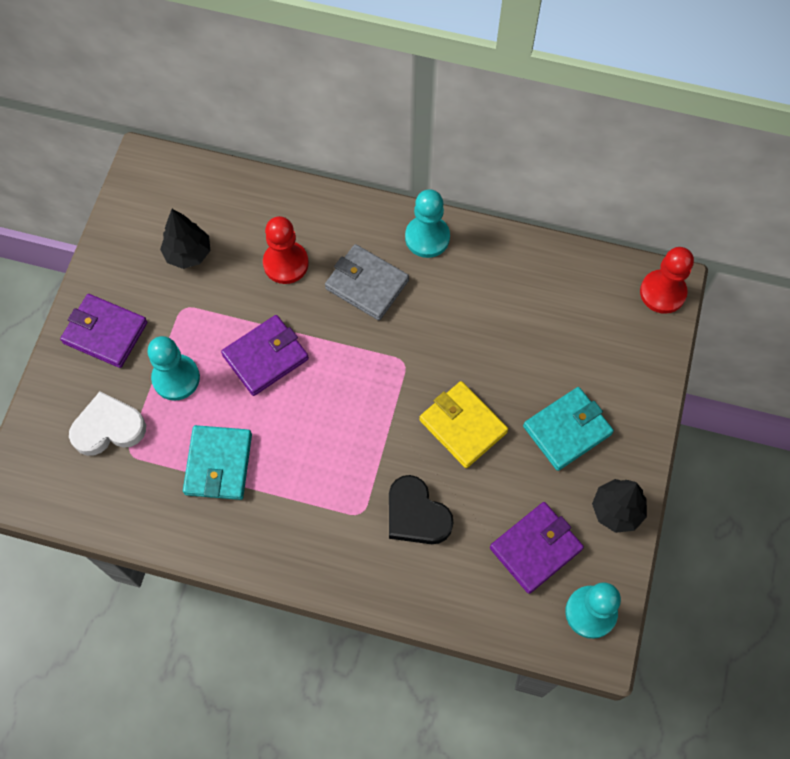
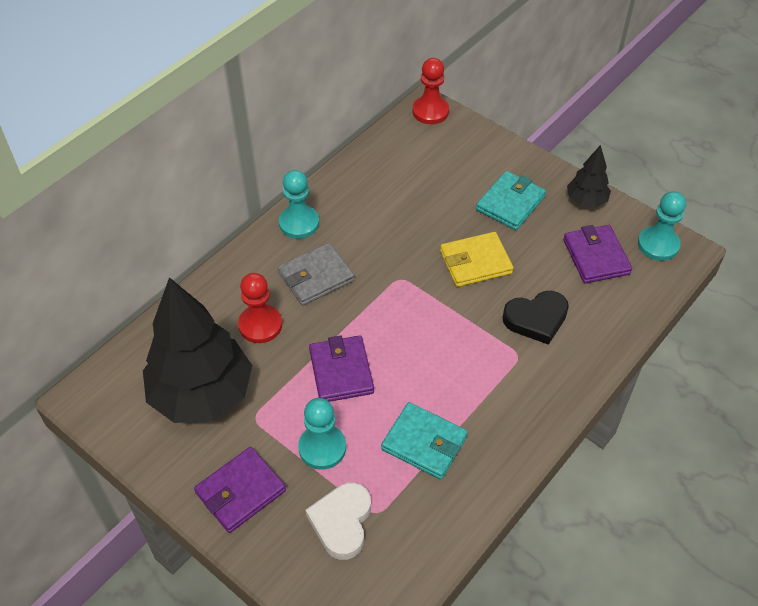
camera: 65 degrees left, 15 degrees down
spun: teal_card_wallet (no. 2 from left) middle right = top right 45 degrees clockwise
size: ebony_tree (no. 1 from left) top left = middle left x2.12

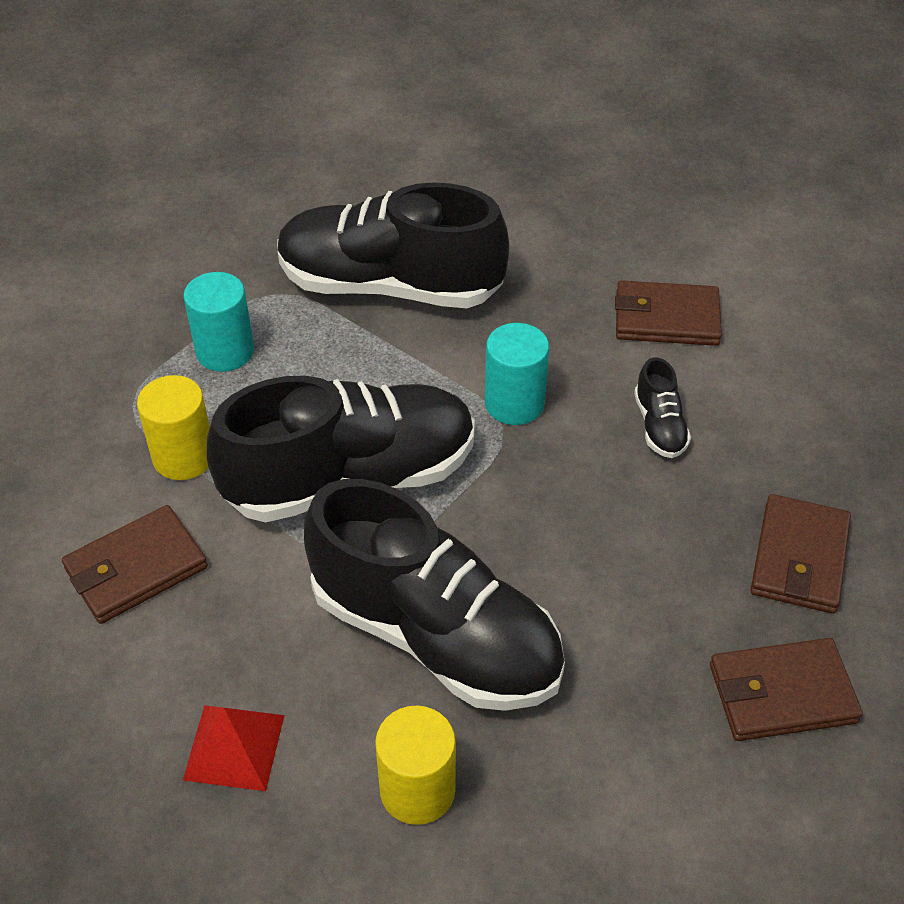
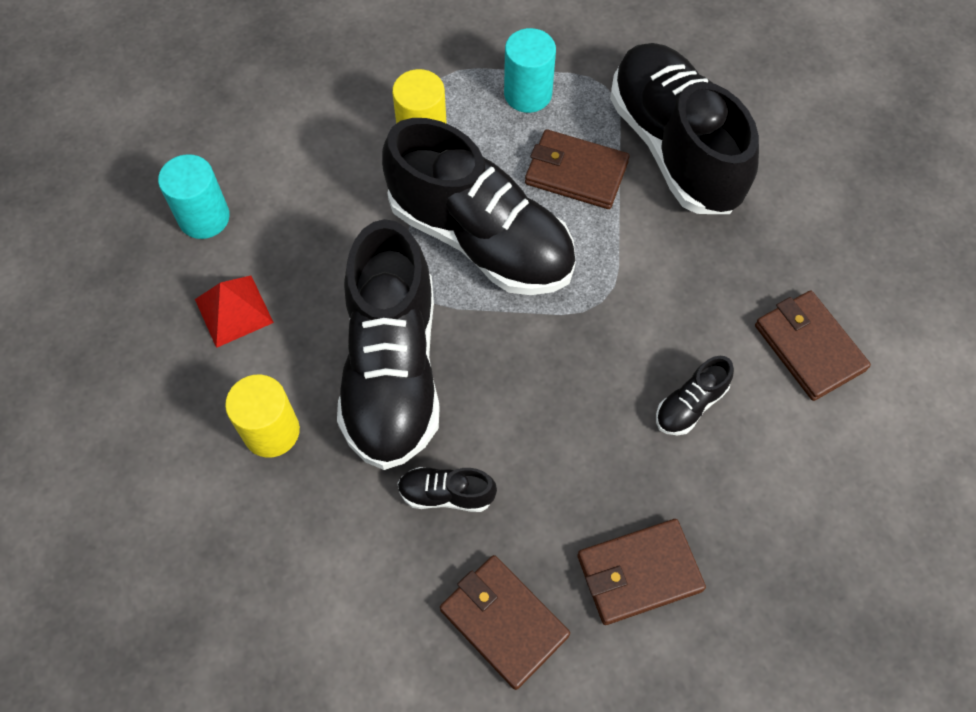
camera: 55 degrees right, 15 degrees up
appeared: ebony_shoe (no. 2 from left) bottom centre
relocated: dark_brown_card_wallet (no. 1 from left in the first image) middle left to dark_brown_card_wallet (no. 2 from left) top centre; teal_solid_cylinder (no. 2 from left in the first image) centre to teal_solid_cylinder (no. 1 from left) top left

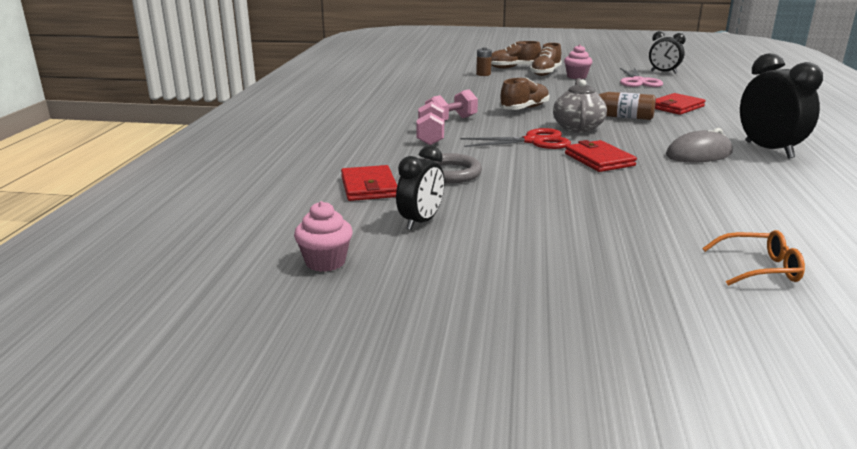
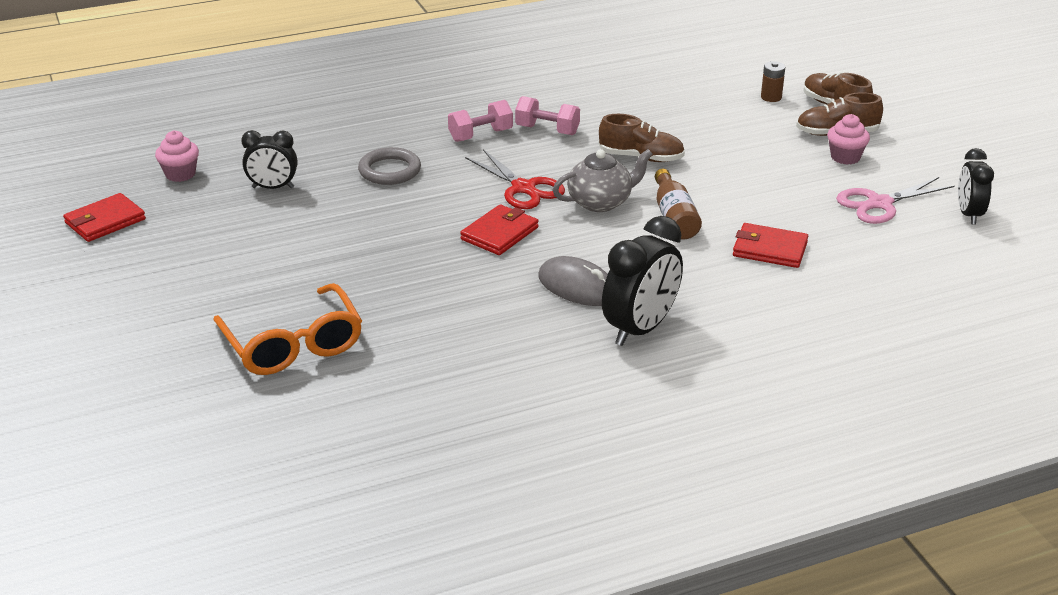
camera: 60 degrees right, 10 degrees up
relocated: crimson_card_wallet (no. 1 from left) centre to middle left
size: orange-coloured_spectacles middle right = middle left x1.83

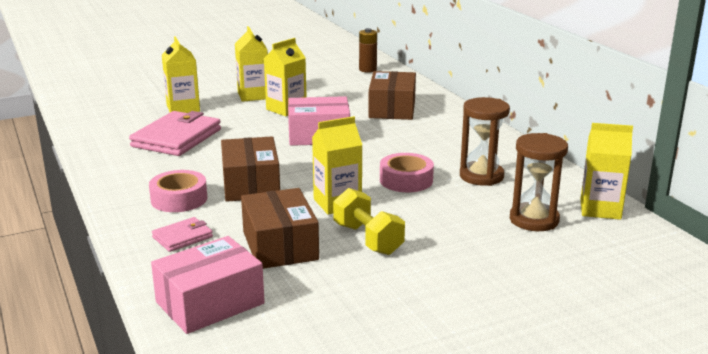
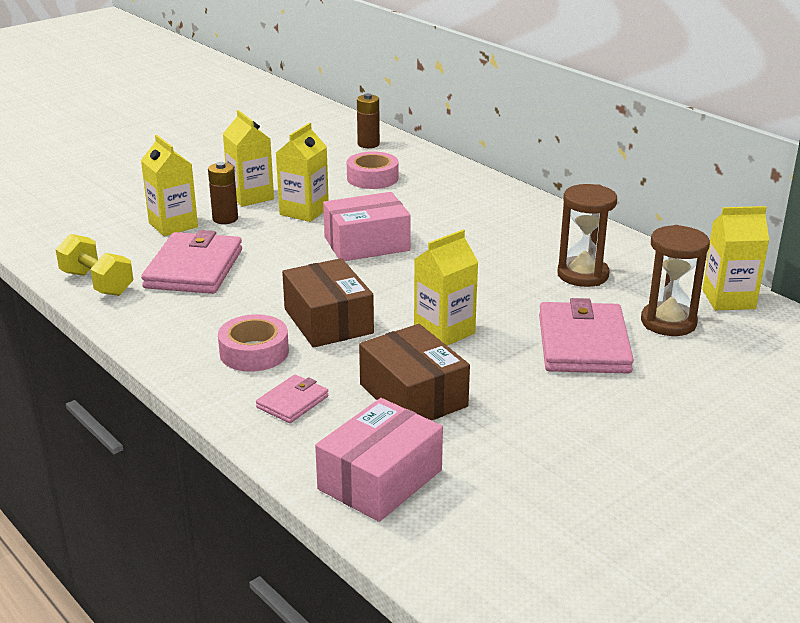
camera: 15 degrees left, 5 degrees up
missing: dark_brown_parcel (no. 3 from left) top centre
appeared: dark_brown_battery (no. 1 from left) top left; rose-pink_card_wallet (no. 3 from left) middle right
relocated: bright_yellow_free_weight centre to middle left; rose-pink_sticky_tape (no. 2 from left) centre to top centre

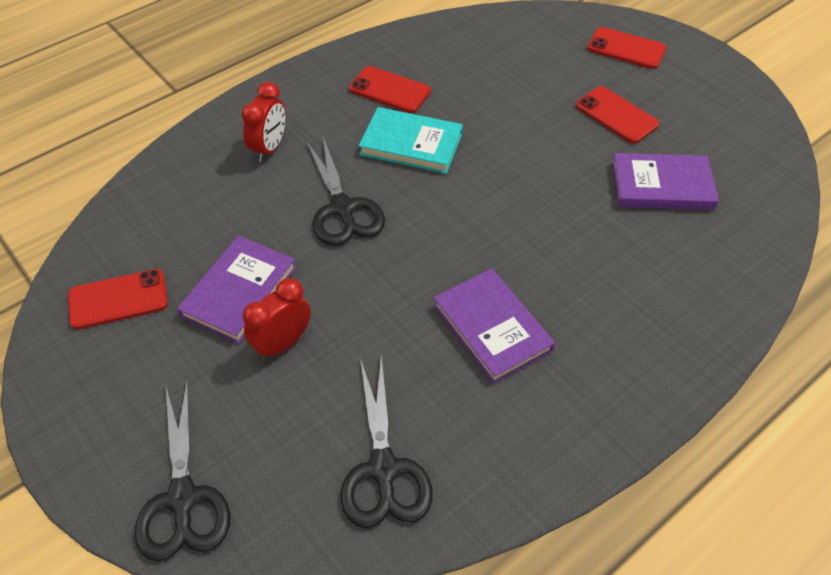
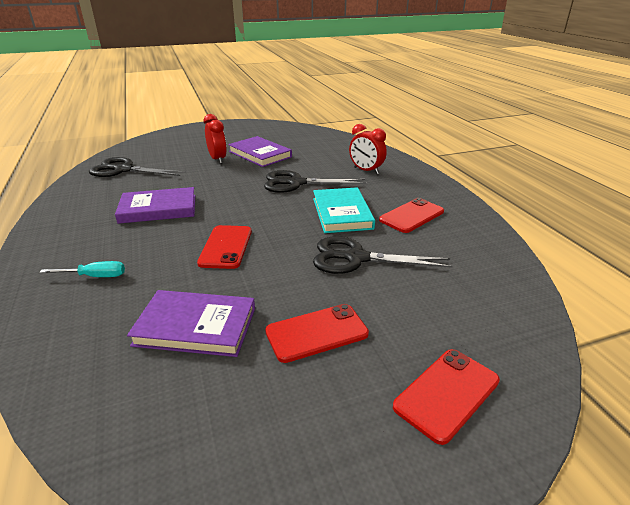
camera: 110 degrees right, 20 degrees down
appeared: teal_flat_screwdriver middle left
relocated: crimson_smartphone (no. 1 from left) middle left to centre; ebony_pair_of_scissors (no. 1 from left in the first image) bottom left to ebony_pair_of_scissors (no. 3 from left) centre
spun: teal_book top centre = centre 45 degrees counterclockwise; royal_purple_book (no. 3 from left in the first image) top right = middle left 75 degrees clockwise

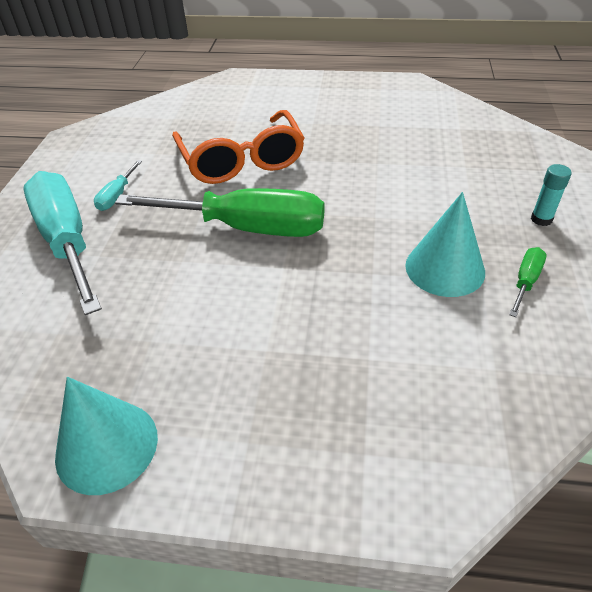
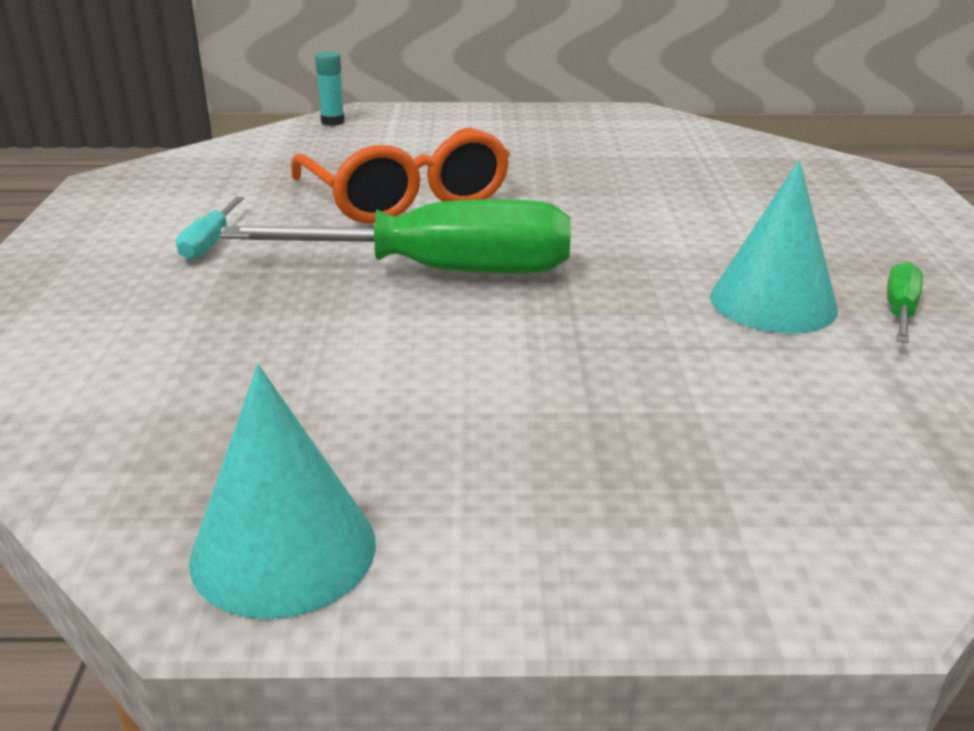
camera: 10 degrees left, 15 degrees down
missing: teal_flat_screwdriver (no. 1 from left) middle left
relocated: teal_stick_of_glue top right to top centre

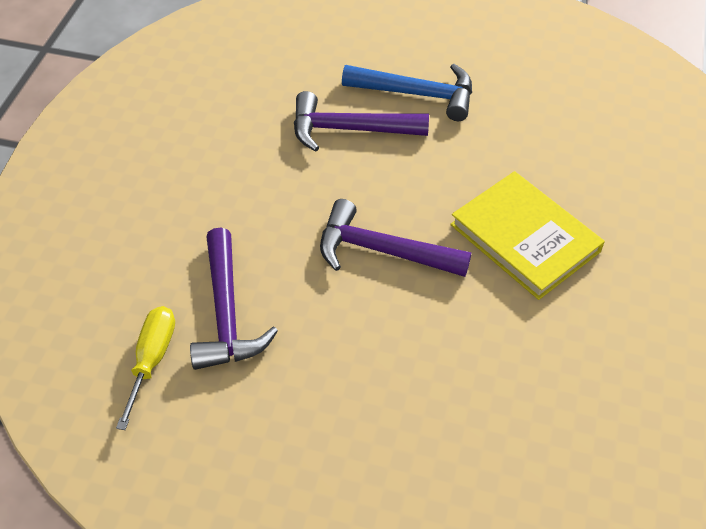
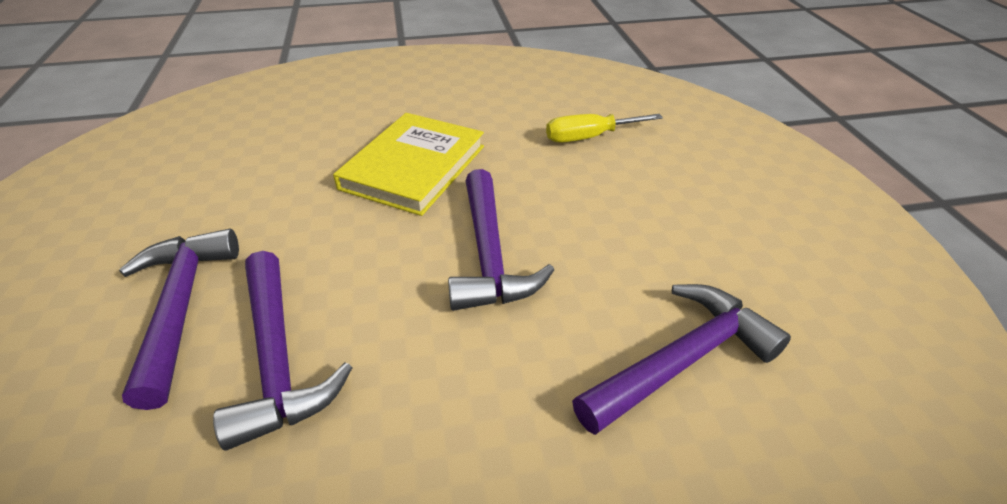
camera: 115 degrees left, 10 degrees down
relocated: bright_yellow_flat_screwdriver bottom left to top centre
colour: cobalt_hammer top centre to royal_purple_hammer (no. 1 from left) middle left

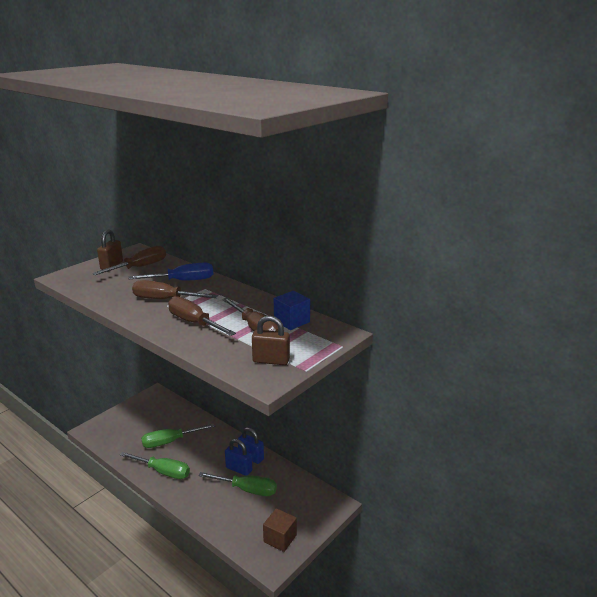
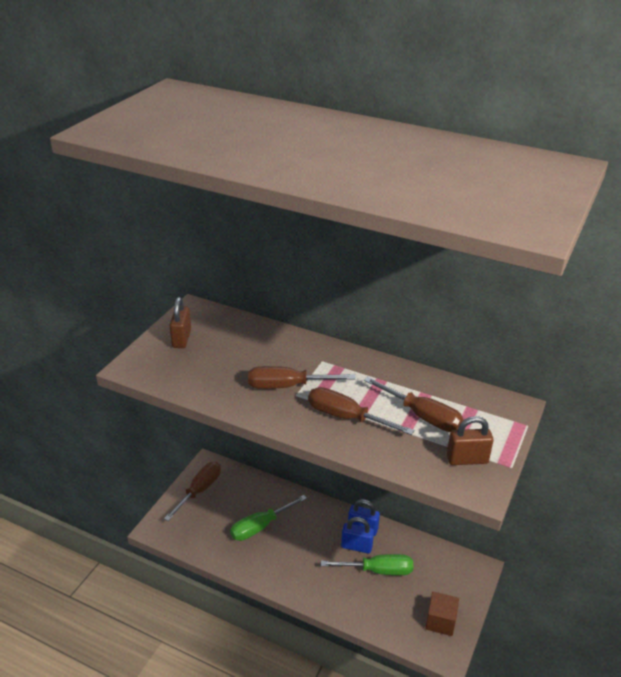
camera: 15 degrees left, 10 degrees up
missing: green_flat_screwdriver (no. 1 from left) bottom left; cobalt_flat_screwdriver middle left; cobalt_cube centre
relocated: dark_brown_flat_screwdriver (no. 1 from left) middle left to bottom left

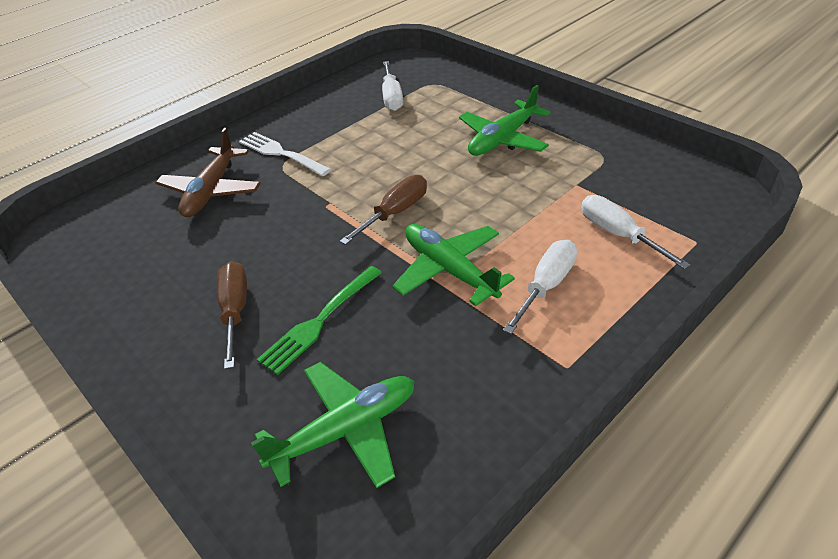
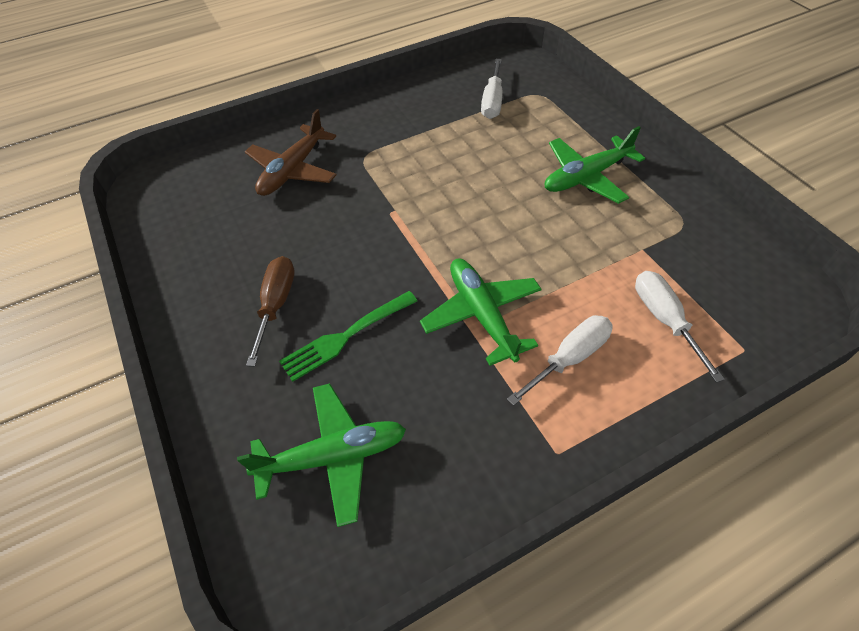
camera: 15 degrees right, 10 degrees up
missing: snow-white_dinner_fork top centre; dark_brown_flat_screwdriver (no. 2 from left) centre

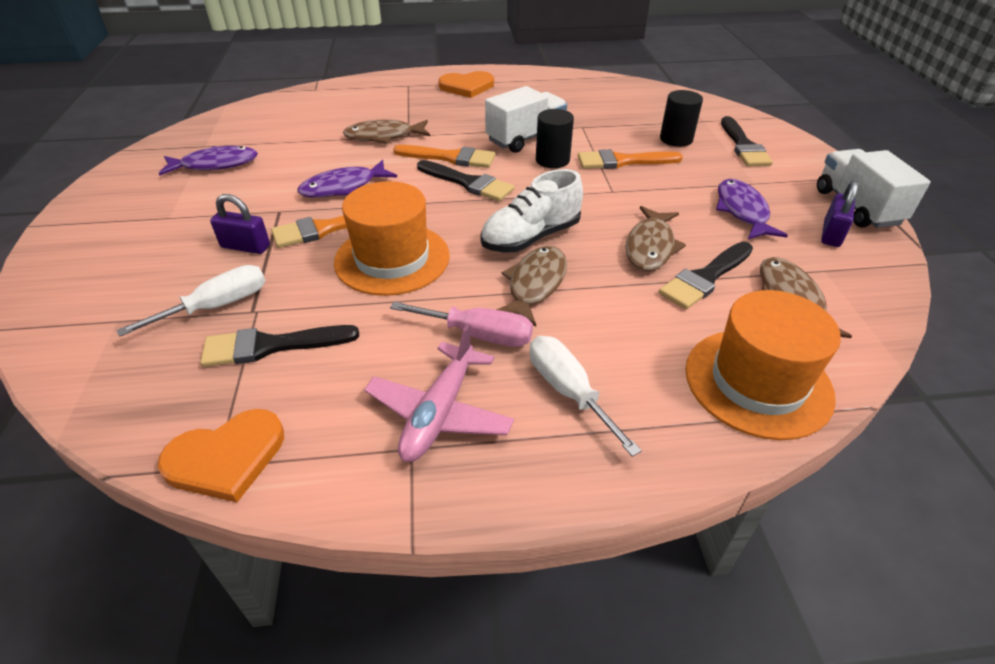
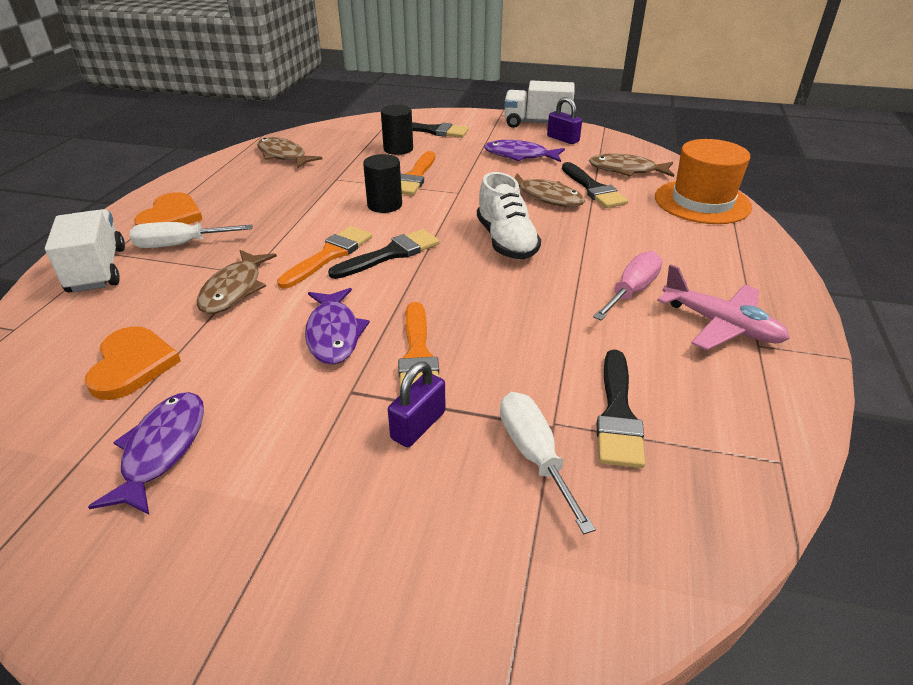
camera: 70 degrees left, 5 degrees down
missing: orange-coloured_tall_hat (no. 1 from left) centre
relocated: orange-coloured_heart (no. 1 from left) bottom left to middle left; snow-white_lorry (no. 1 from left) top centre to middle left; dark_brown_fish (no. 2 from left) centre to top left; snow-white_flat_screwdriver (no. 2 from left in the first image) centre to snow-white_flat_screwdriver (no. 1 from left) middle left

